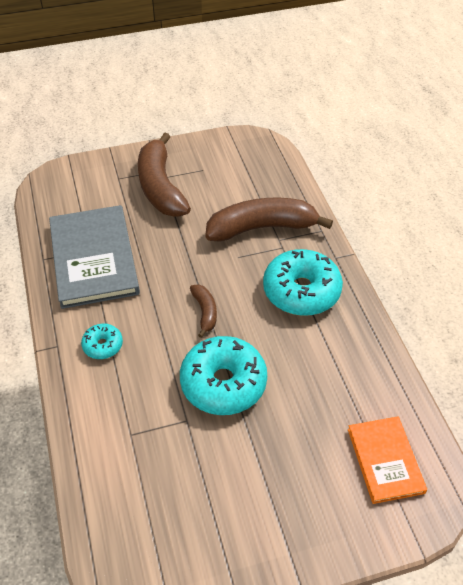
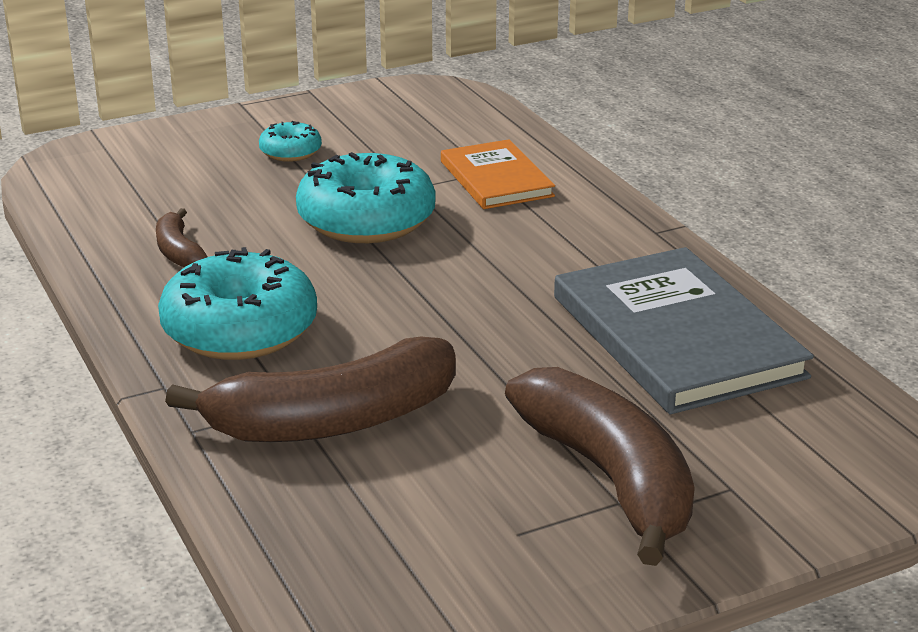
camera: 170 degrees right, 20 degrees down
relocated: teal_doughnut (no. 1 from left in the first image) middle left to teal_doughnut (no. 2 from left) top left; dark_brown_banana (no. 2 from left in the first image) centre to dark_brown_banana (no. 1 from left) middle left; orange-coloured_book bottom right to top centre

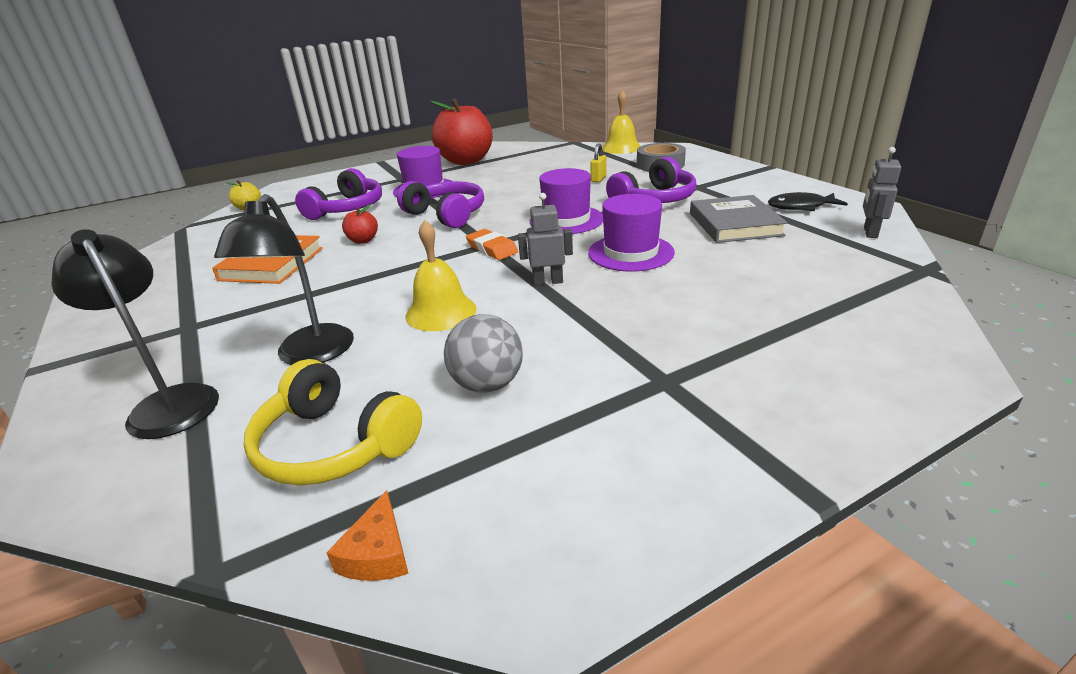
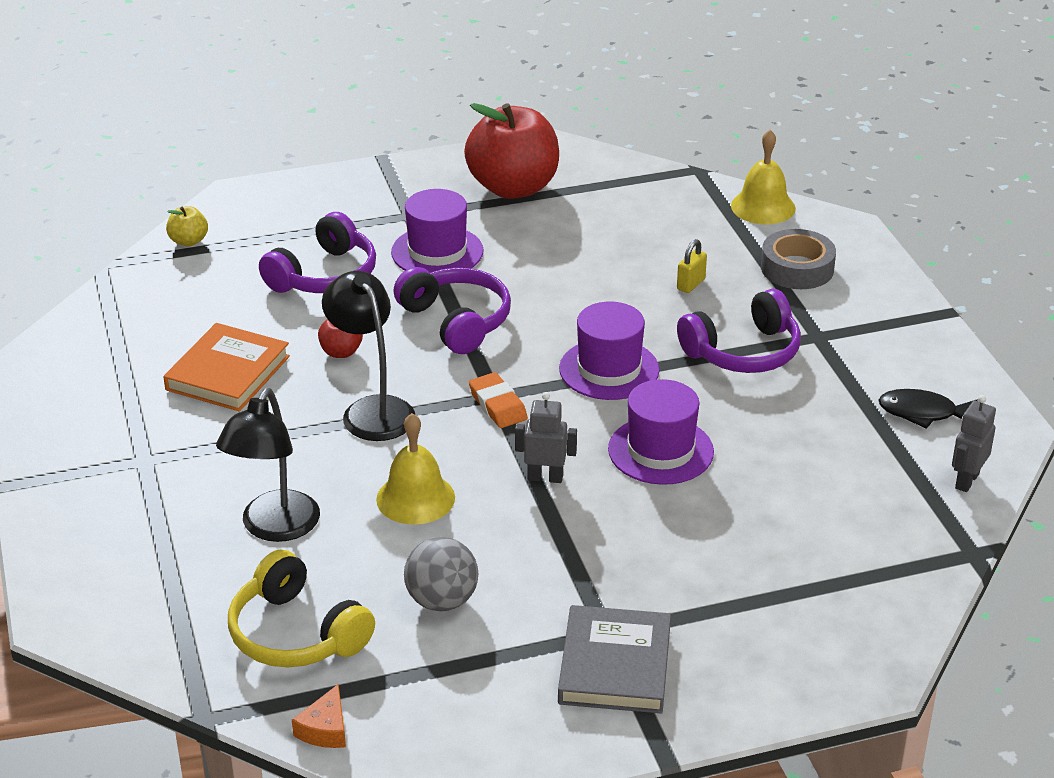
camera: 10 degrees right, 5 degrees up
relocated: ebony_reading_lamp (no. 1 from left in the first image) middle left to ebony_reading_lamp (no. 2 from left) centre; ash-grey_book top right to bottom centre

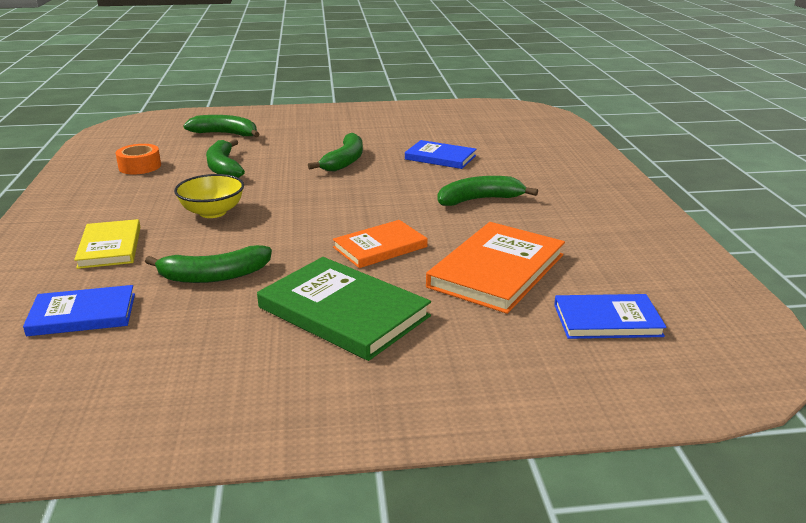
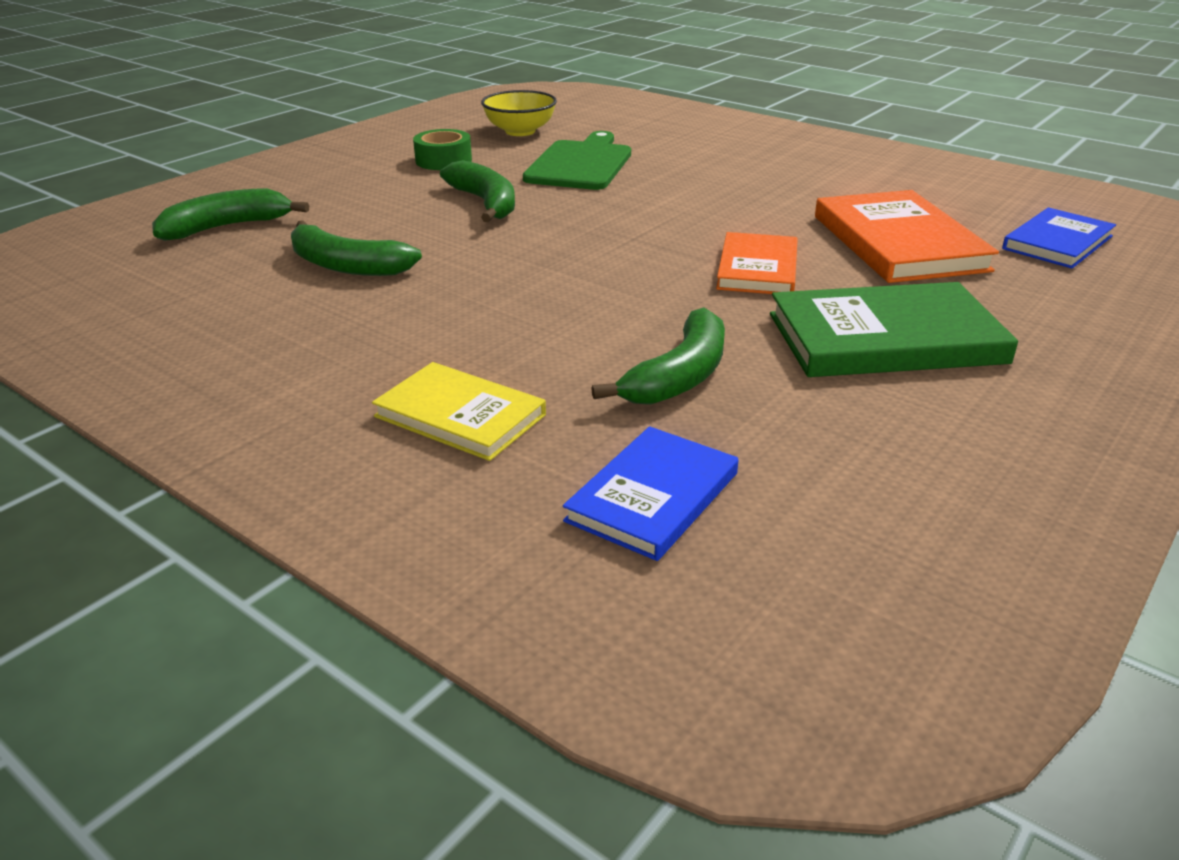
camera: 45 degrees left, 5 degrees up
missing: orange-coloured_sticky_tape top left; green_banana (no. 5 from left) centre
appeared: green_sticky_tape top centre
relocated: bright_yellow_deep_dish middle left to top centre
exchanged: cobalt_book (no. 2 from left) top centre to green_bread_board top centre

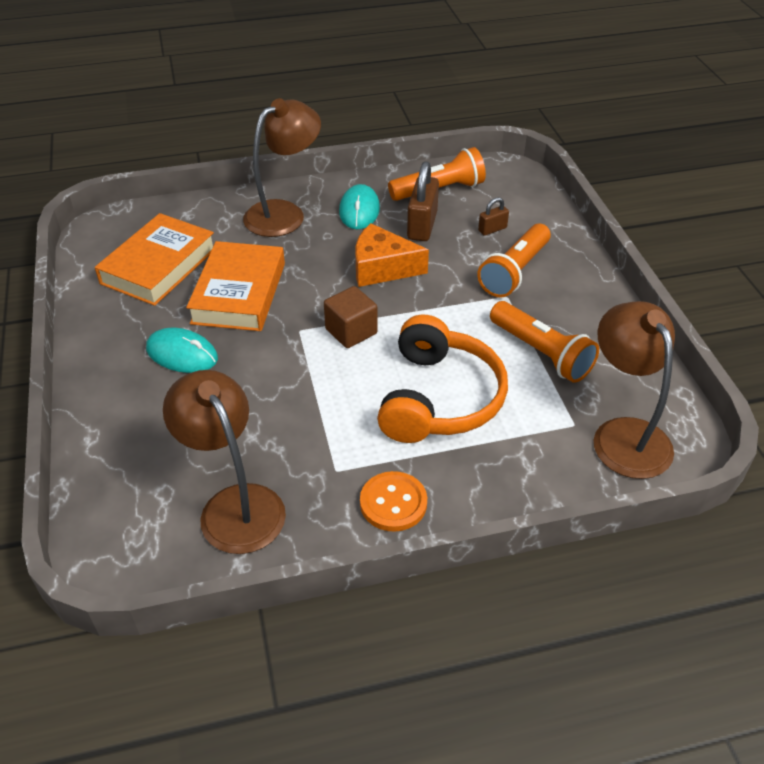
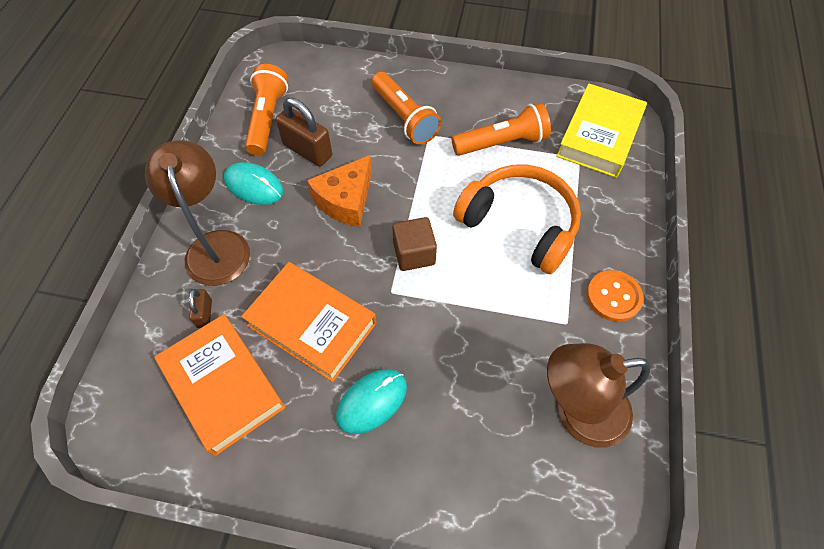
camera: 65 degrees left, 15 degrees up
relocated: dark_brown_padlock (no. 2 from left in the first image) top centre to dark_brown_padlock (no. 1 from left) middle left
exchanged: dark_brown_reading_lamp (no. 3 from left) middle right to bright_yellow_book top right

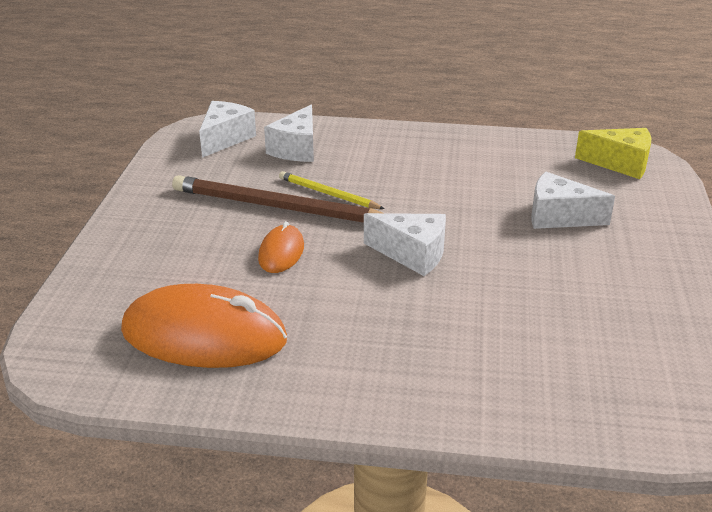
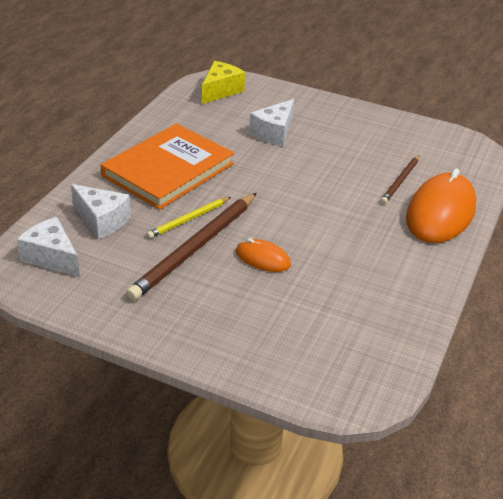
camera: 75 degrees left, 5 degrees up
missing: snow-white_cheese (no. 3 from left) centre
appeared: orange-coloured_book top left; dark_brown_pencil (no. 2 from left) middle right
relocated: orange-coloured_PC_mouse (no. 1 from left in the first image) middle left to orange-coloured_PC_mouse (no. 2 from left) middle right

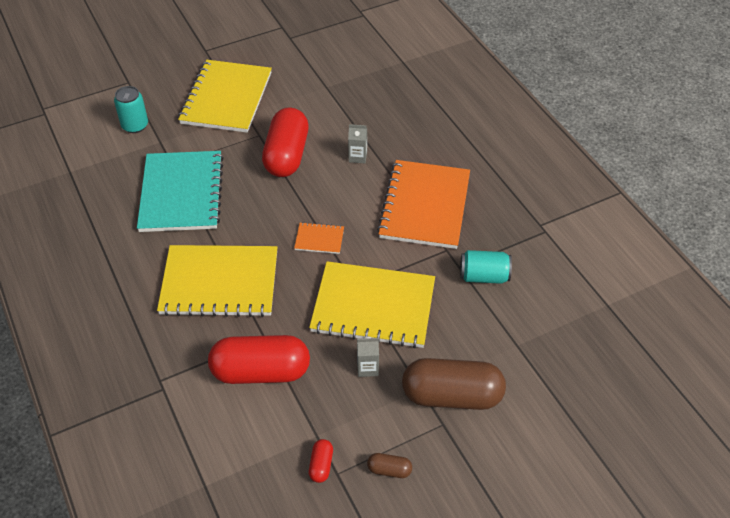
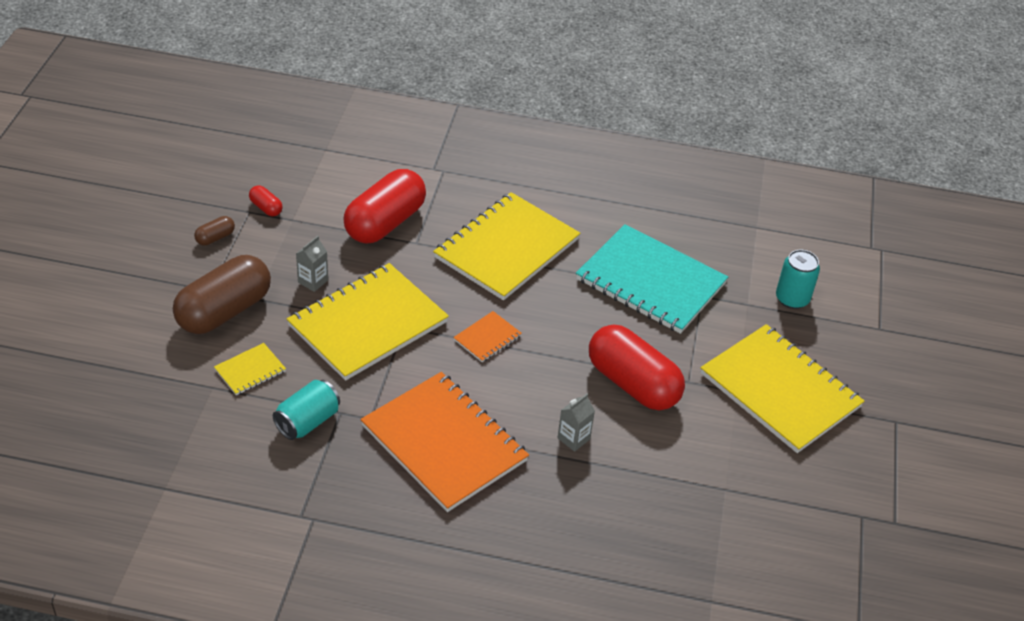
camera: 125 degrees right, 5 degrees down
appeared: bright_yellow_notebook (no. 1 from left) middle left

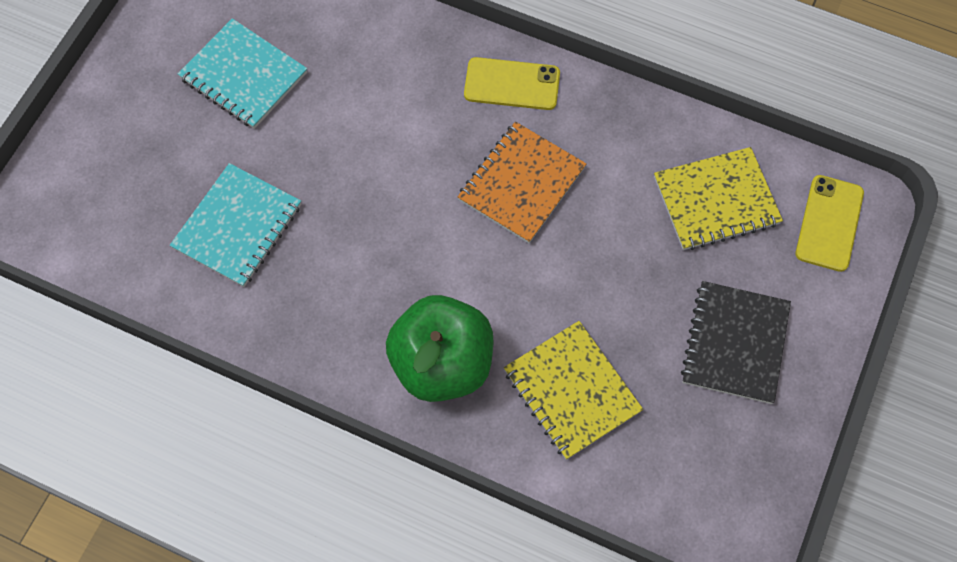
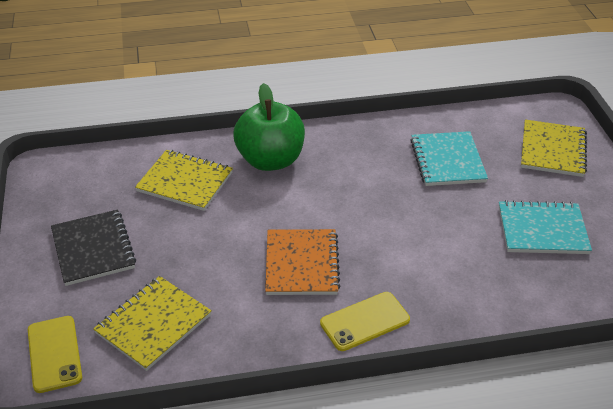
camera: 145 degrees right, 25 degrees down
appeared: bright_yellow_notebook (no. 3 from left) middle right

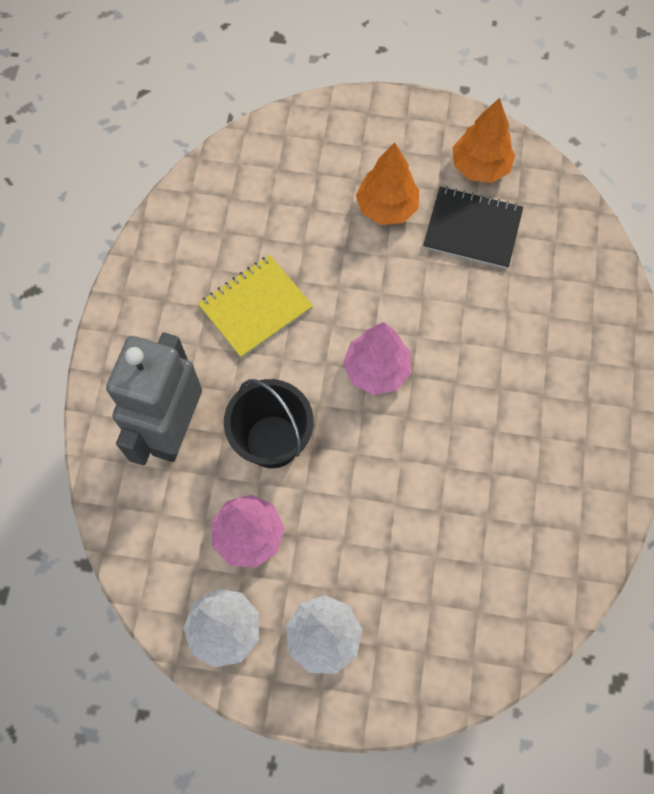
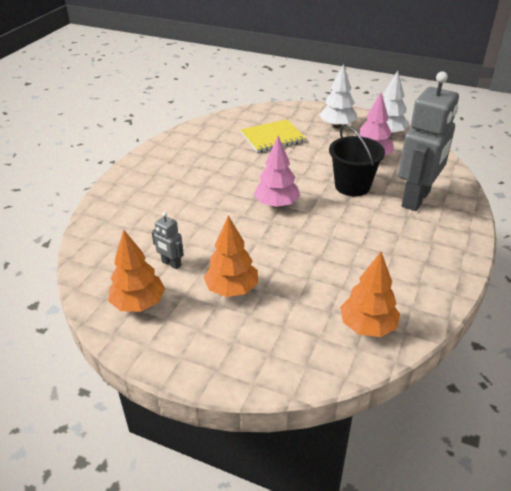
camera: 165 degrees left, 30 degrees down
appeared: orange-coloured_tree (no. 3 from left) middle right
relocated: bright_yellow_notebook centre to top centre
exchanged: ebony_notebook top right to ash-grey_robot_figure (no. 1 from left) middle left

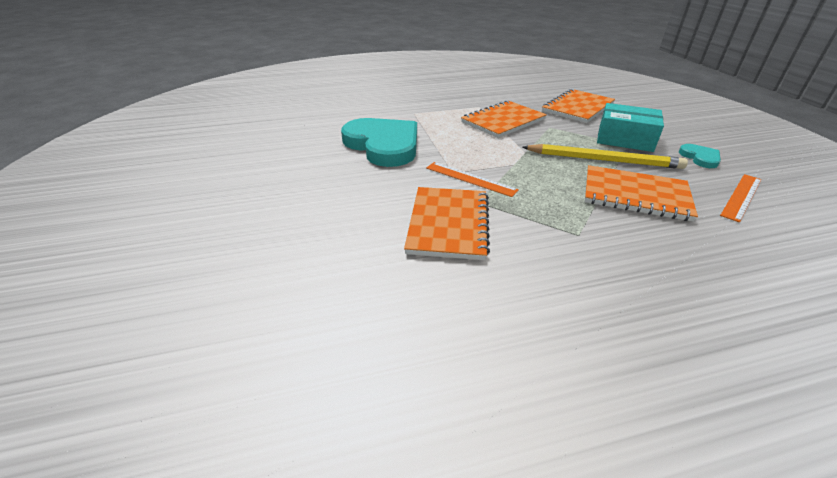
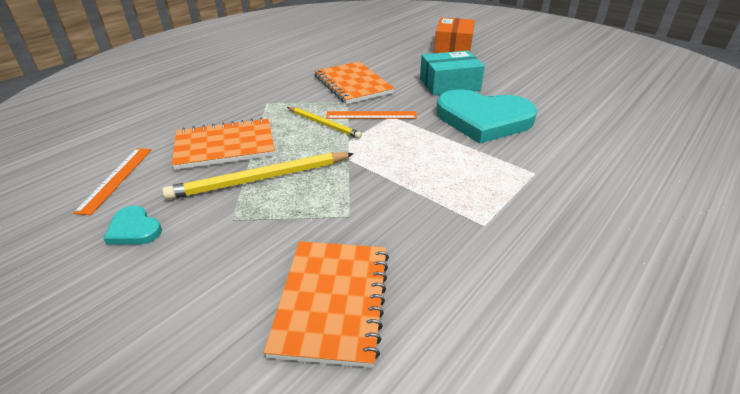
camera: 145 degrees right, 0 degrees up
missing: orange-coloured_notebook (no. 2 from left) top centre
appeared: bright_yellow_pencil (no. 2 from left) top centre; orange-coloured_parcel top centre
relocated: teal_parcel top right to top centre

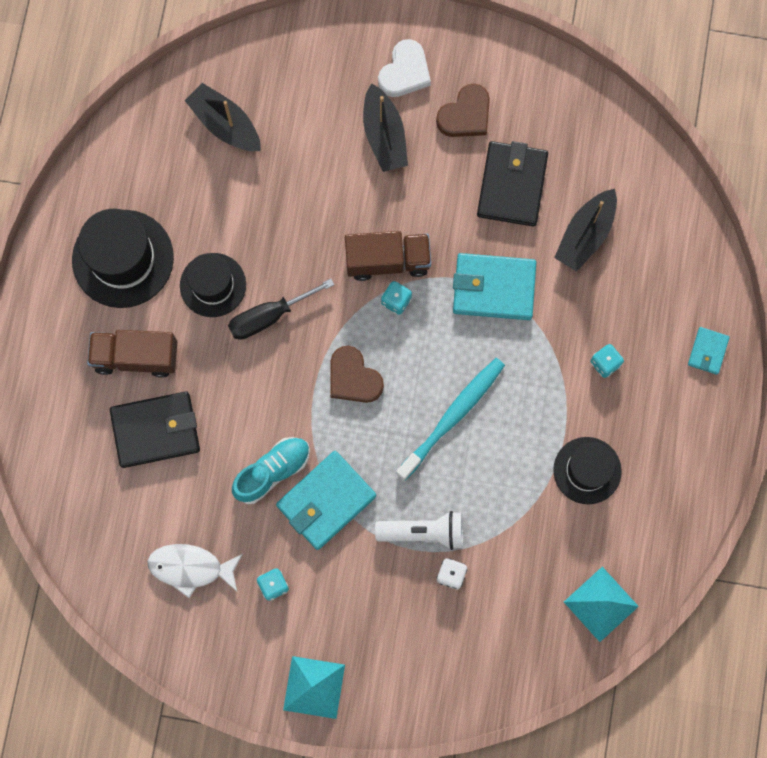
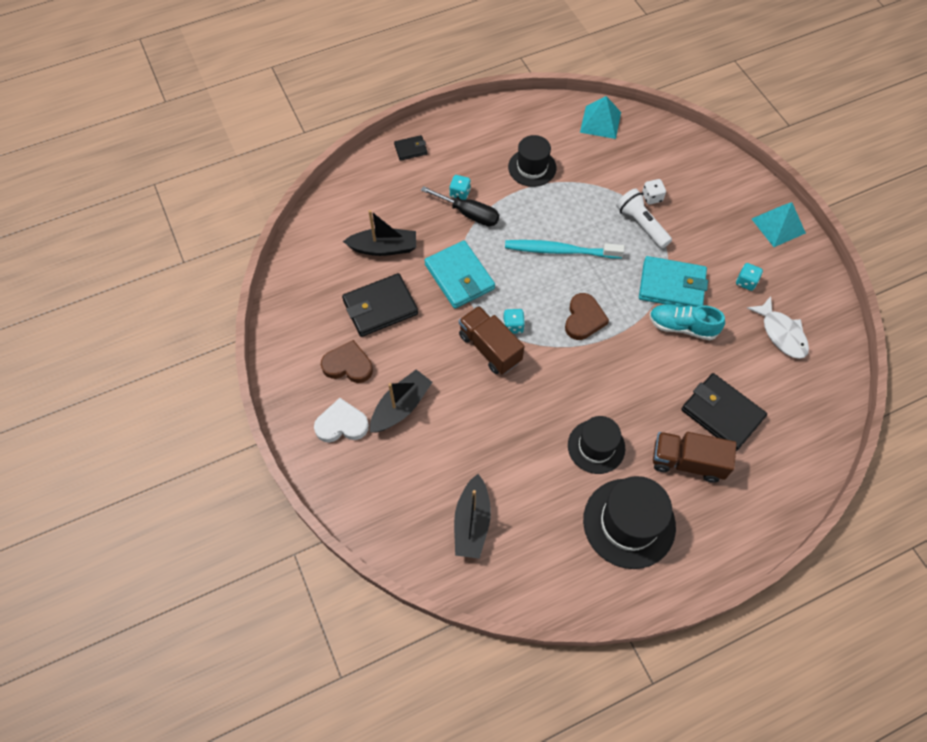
camera: 125 degrees left, 15 degrees down
relocated: ebony_flat_screwdriver centre to top centre
colour: teal_card_wallet (no. 3 from left) middle right to ebony_card_wallet (no. 2 from left) top centre
spun: dark_brown_lorry (no. 1 from left in the first image) middle left = middle right 135 degrees clockwise

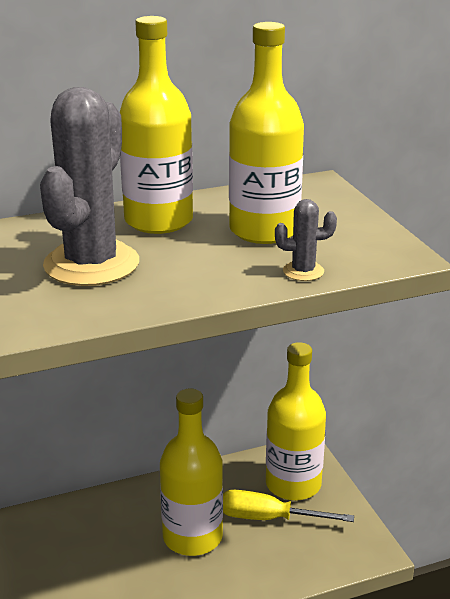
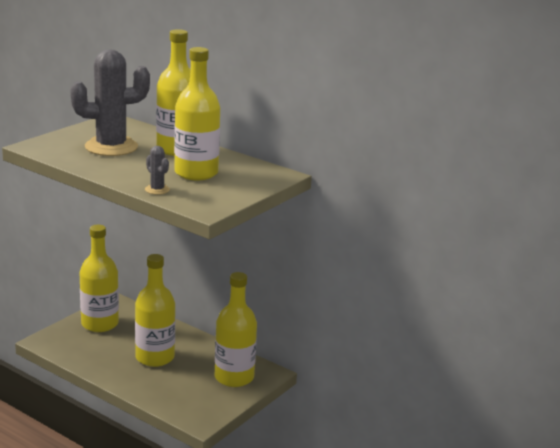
camera: 55 degrees right, 5 degrees down
missing: bright_yellow_flat_screwdriver bottom centre
appeared: bright_yellow_drink_bottle (no. 1 from left) middle left

